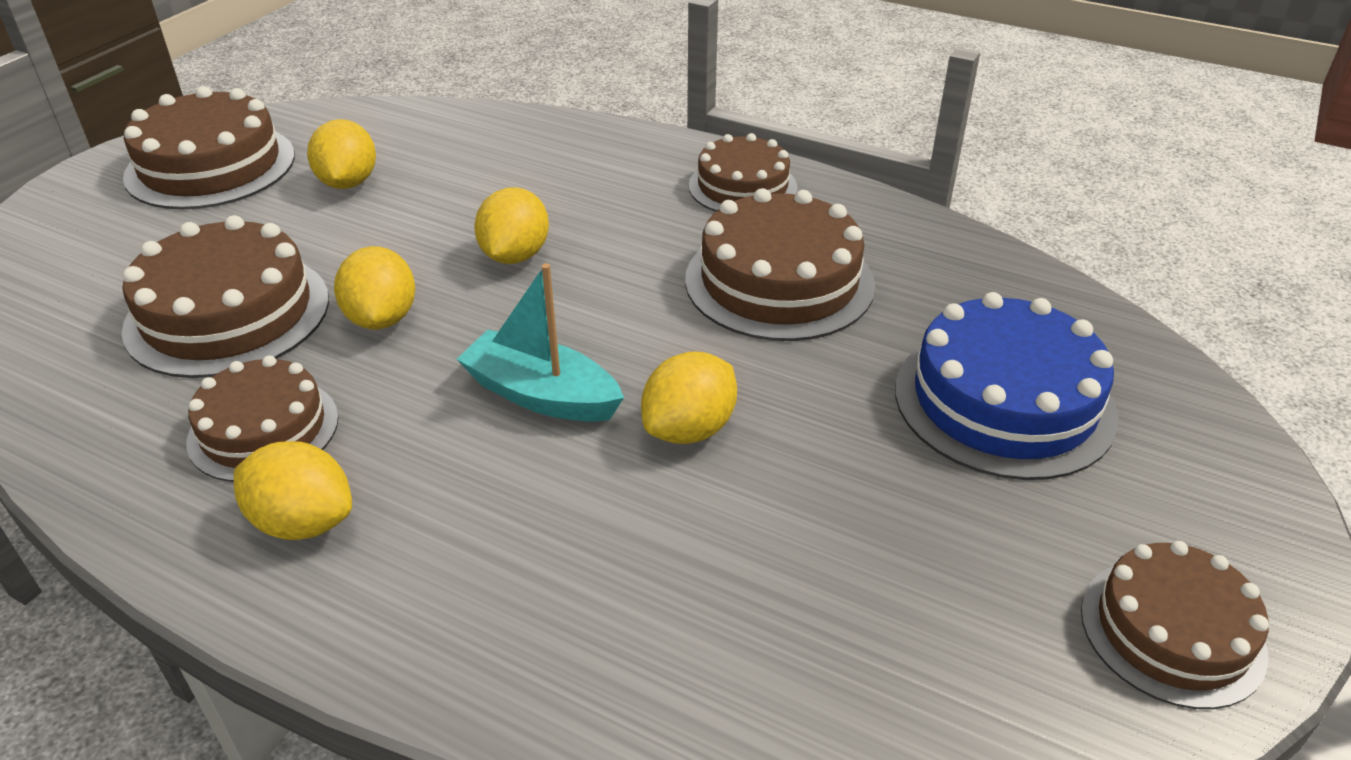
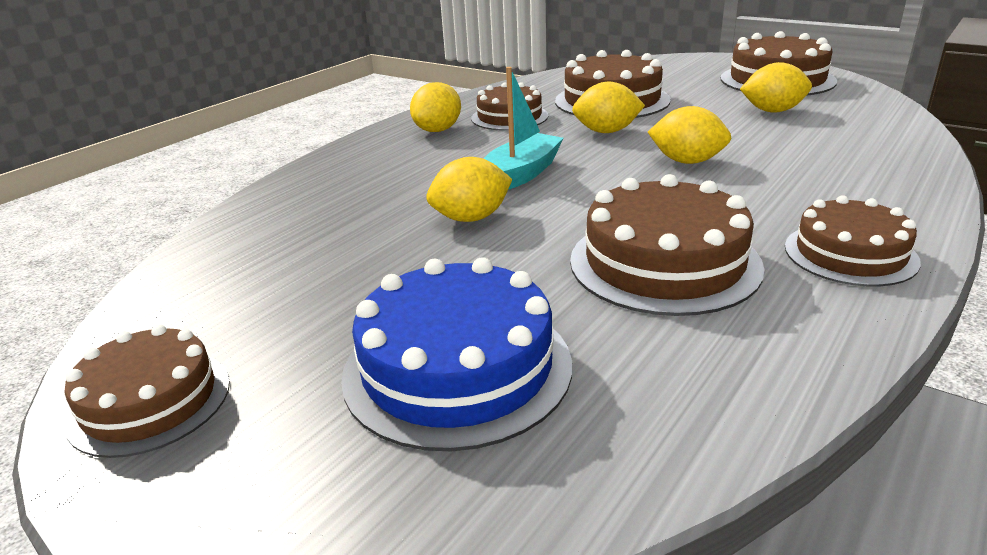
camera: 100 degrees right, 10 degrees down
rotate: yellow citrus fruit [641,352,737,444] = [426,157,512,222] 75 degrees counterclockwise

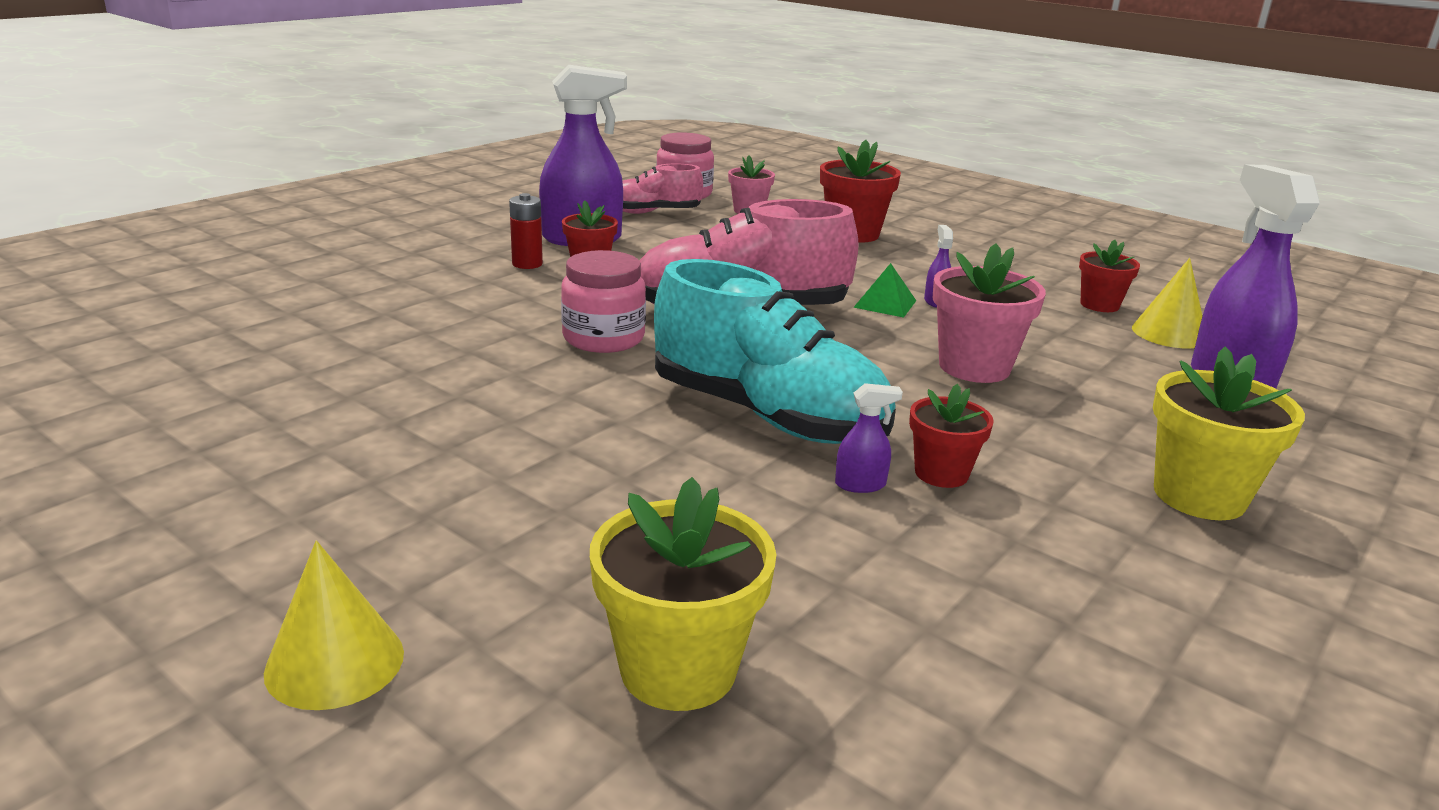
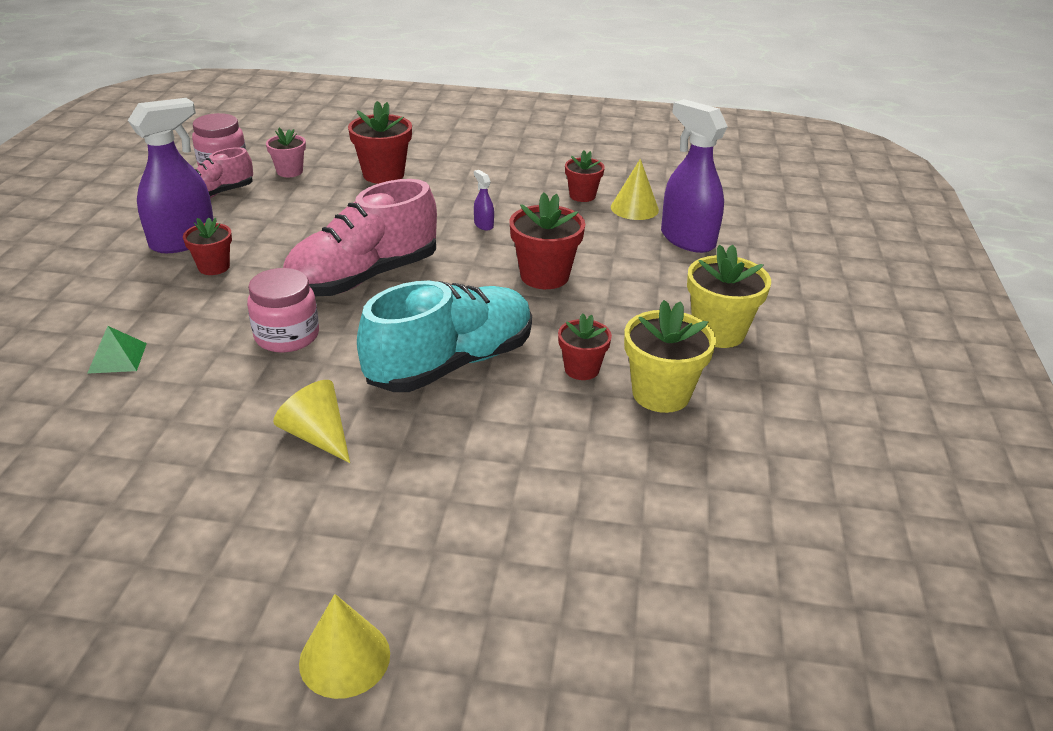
camera: 30 degrees left, 10 degrees up
delete: red AA battery [509,193,543,269]; purple spray cleaner [835,383,903,493]
insert: yellow cone [273,380,350,463]
move: green solid pyramid [853,263,916,318] to [87,326,147,374]; yellow potted plant [590,477,777,711] to [624,300,716,413]
recolor: rose-pink potted plant [933,244,1046,383] to red potted plant [509,192,585,289]
rotate: teal shoe [654,259,896,444] = [357,281,532,392] 45 degrees counterclockwise

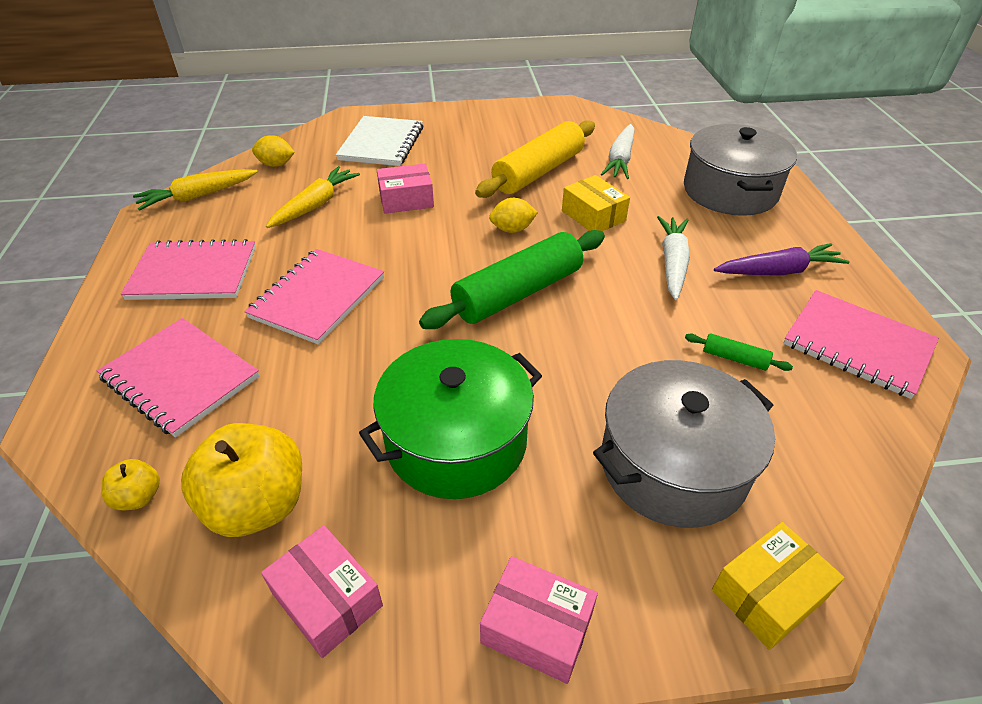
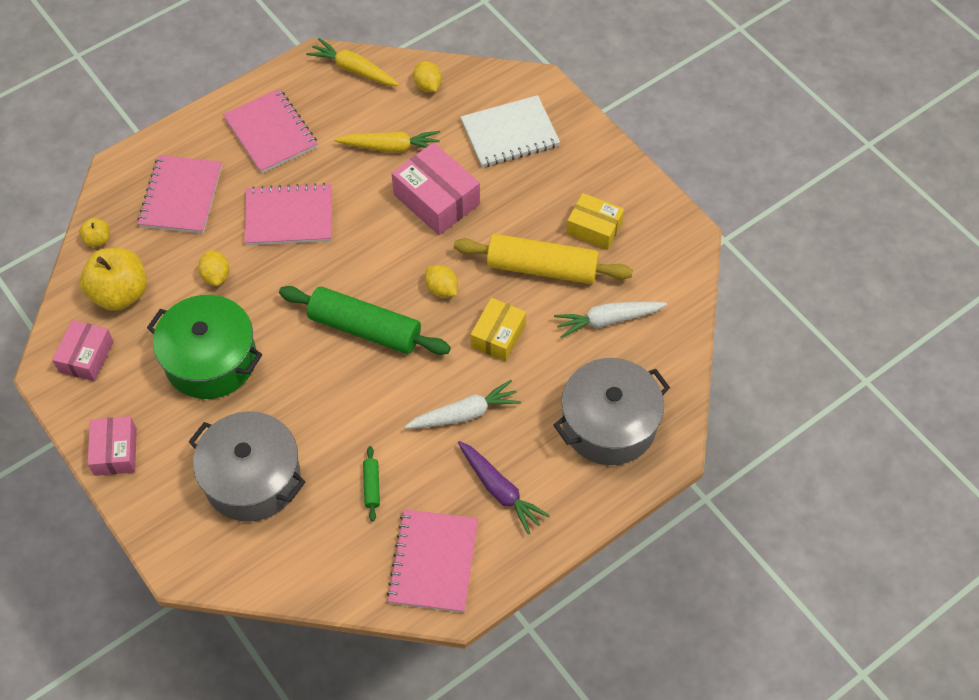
camera: 60 degrees right, 15 degrees up
insert: yellow citrus fruit [198,250,229,286]
move: yellow box [712,522,845,650] to [566,193,624,250]
resize: rose-pink box [377,164,434,214] = [392,142,480,235] x1.53

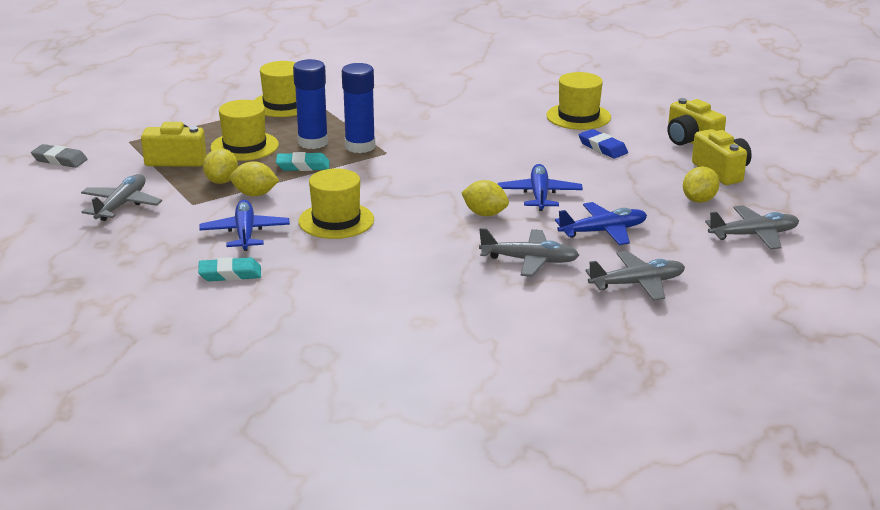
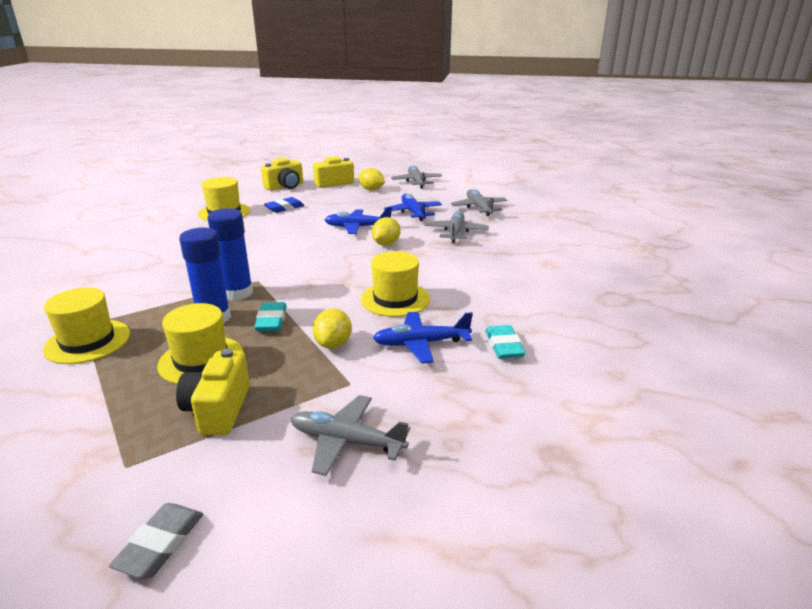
camera: 90 degrees left, 0 degrees up
delete: yellow citrus fruit [203,148,238,184]

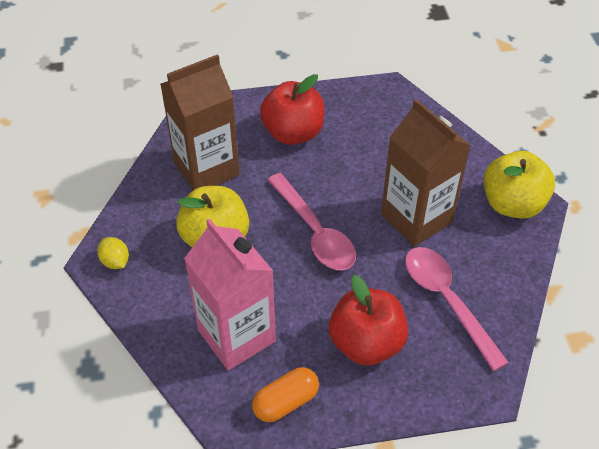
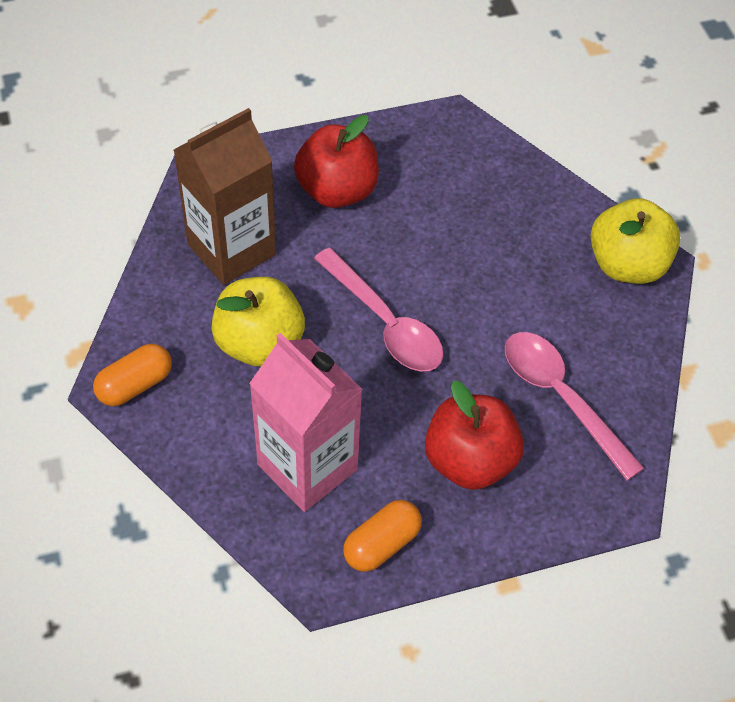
camera: 10 degrees left, 5 degrees up
delete: brown milk carton [381,99,471,247]
replace: yellow citrus fruit [97,237,129,269] to bright orange capsule [93,344,172,406]

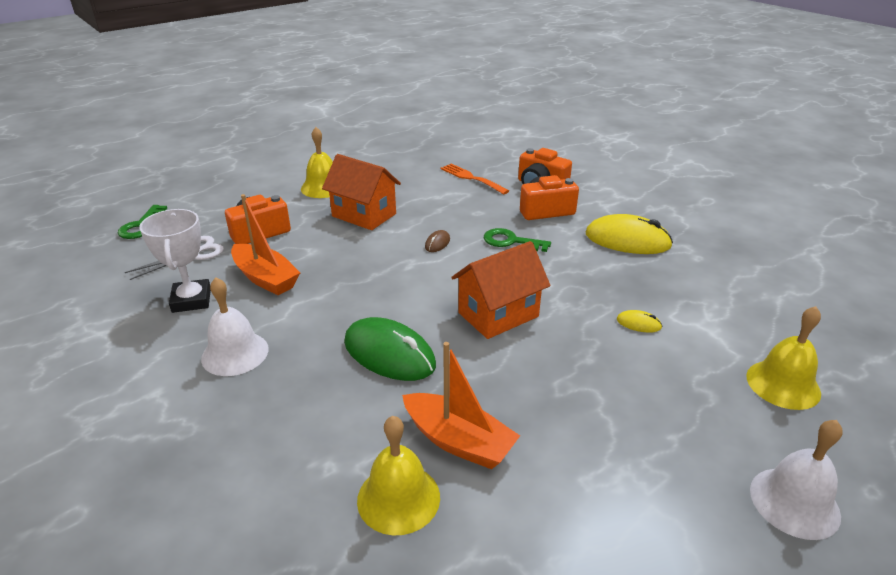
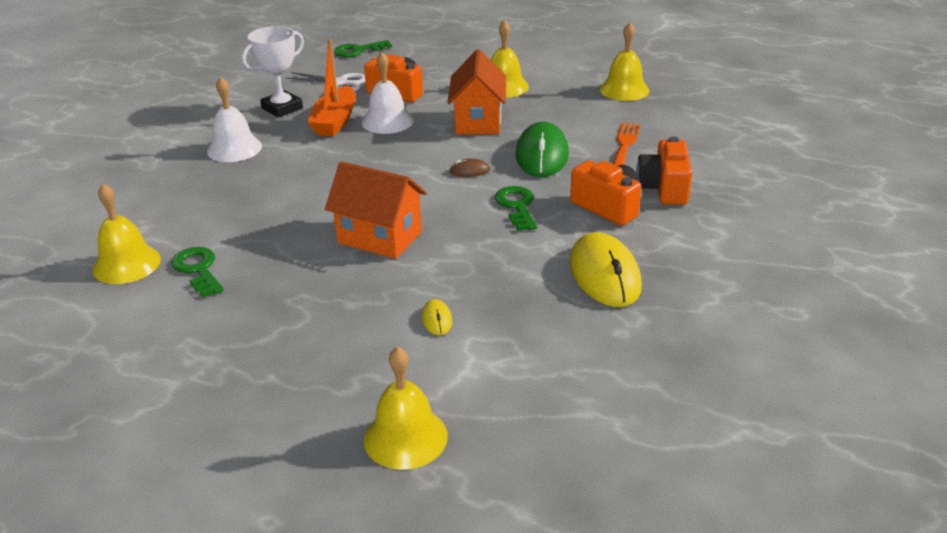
camera: 60 degrees right, 0 degrees up
insert: yellow hand bell [600,22,649,101]
move: pure white hand bell [750,420,843,540] to [362,52,414,134]; green mouse [344,317,436,381] to [516,122,569,177]
replace: bright orange boat [402,342,520,469] to green latchkey [172,247,224,297]

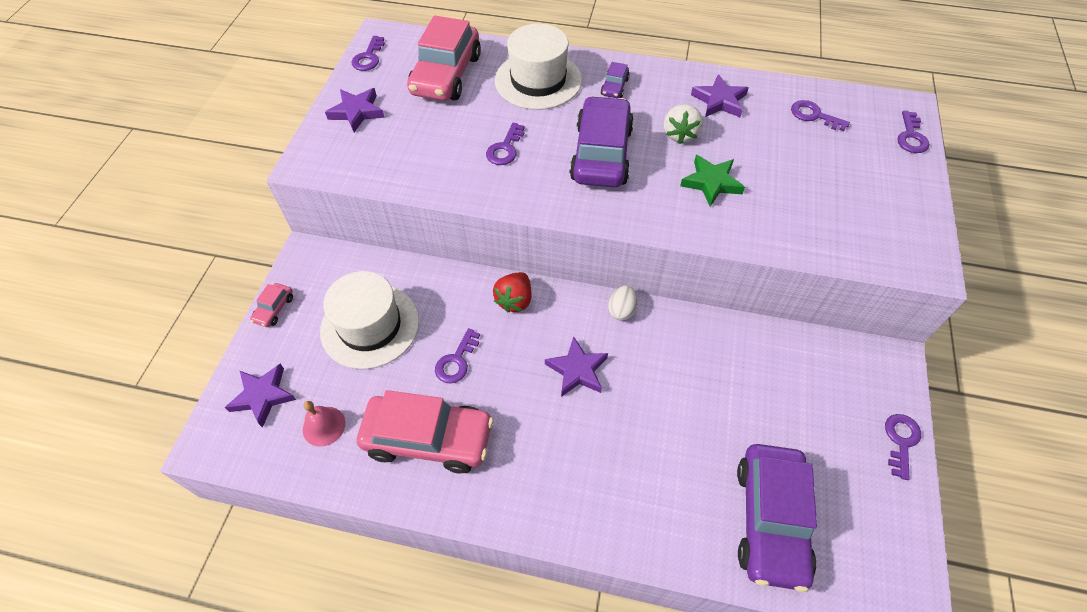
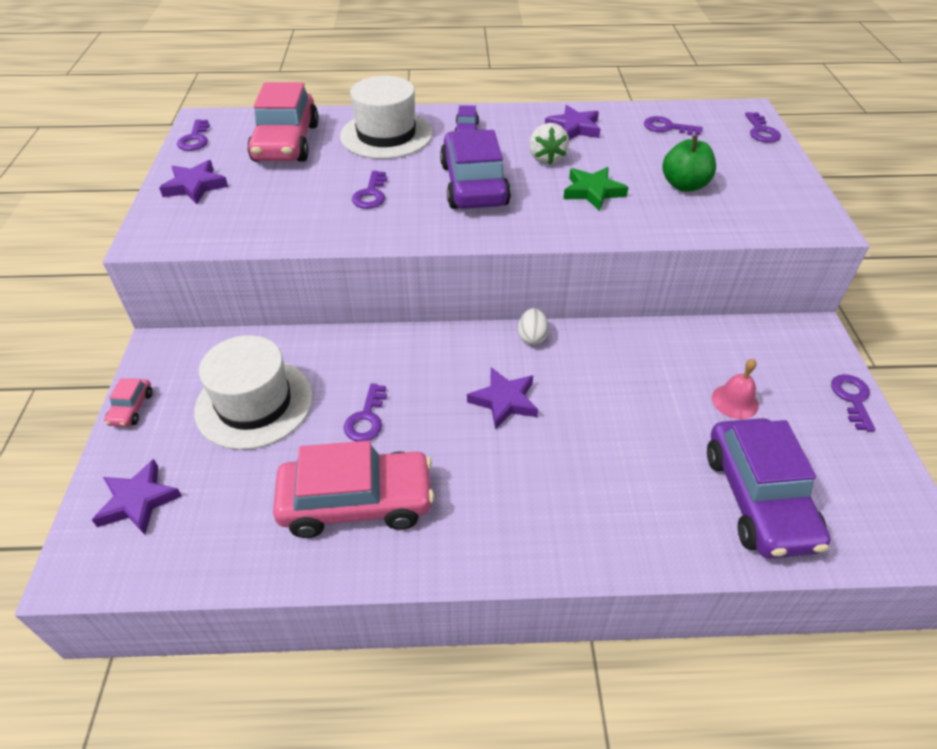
camera: 15 degrees left, 10 degrees down
delete: red berry [493,272,532,313]
insert: green toy apple [662,135,716,192]
move: rose-pink hand bell [303,401,345,447] to [712,359,759,419]

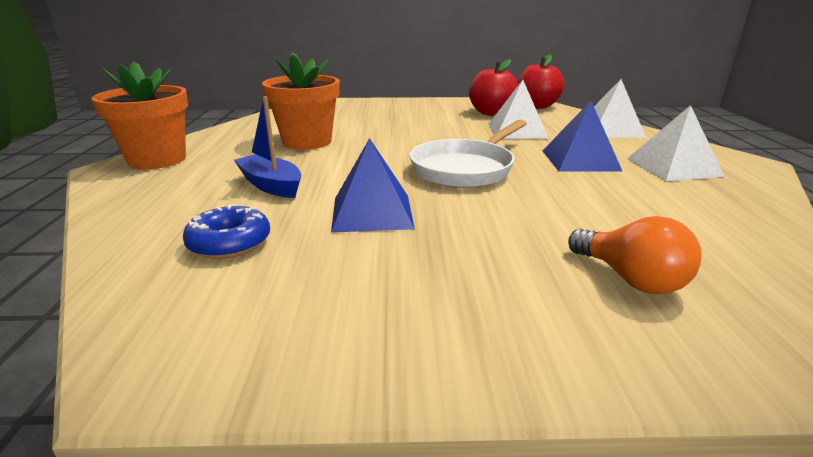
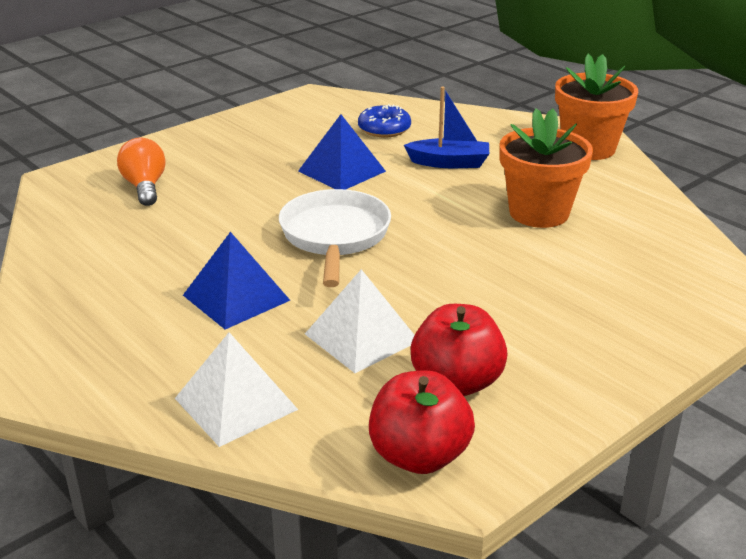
camera: 140 degrees right, 5 degrees up
delete: pure white solid pyramid [627,105,725,181]
rotate: bright orange light bulb [568,216,701,294] = [117,138,166,206] 60 degrees clockwise

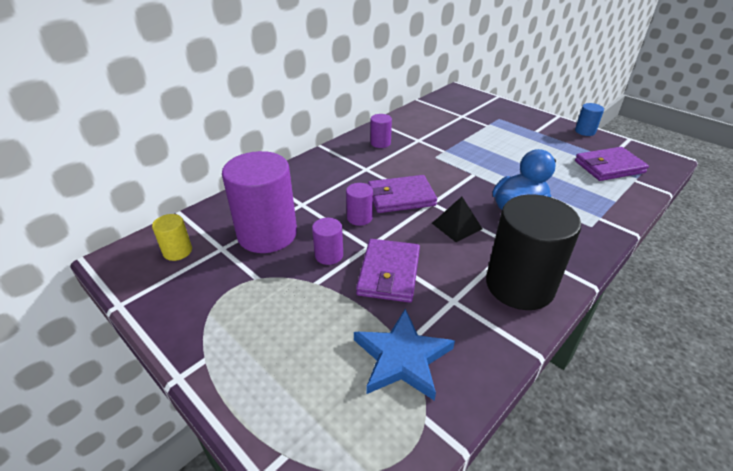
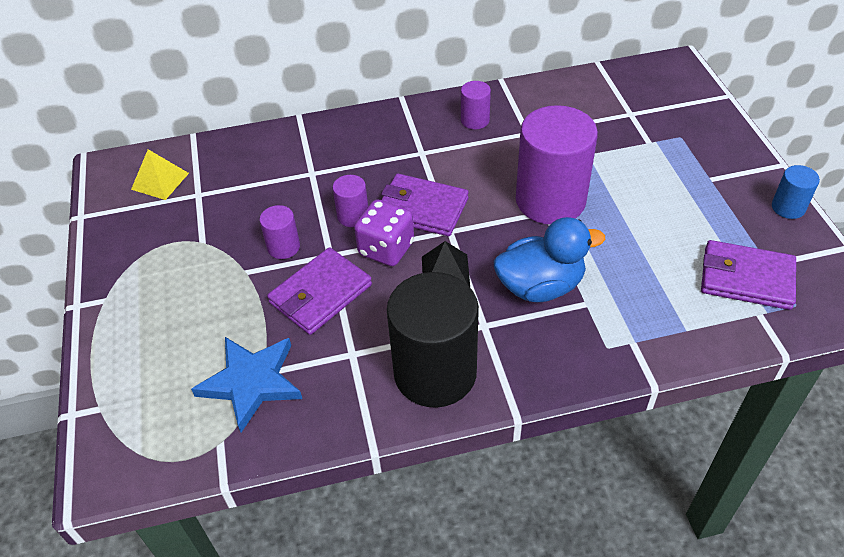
camera: 35 degrees right, 10 degrees up
insert: purple game die [354,199,414,266]
move: purple solid cylinder [222,151,297,253] to [516,105,598,225]
replace: yellow solid cylinder [152,214,192,261] to yellow solid pyramid [131,149,189,200]

